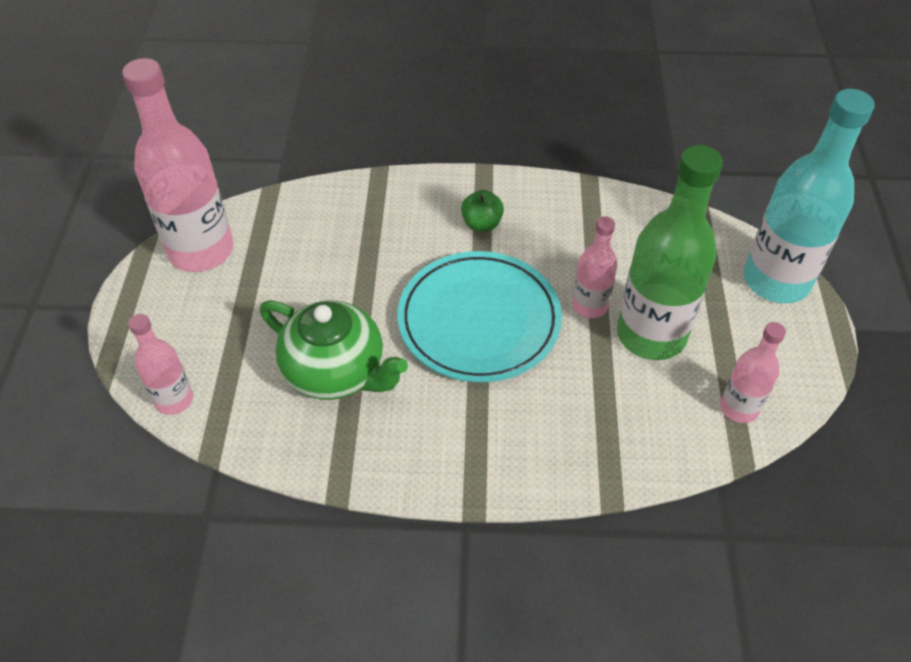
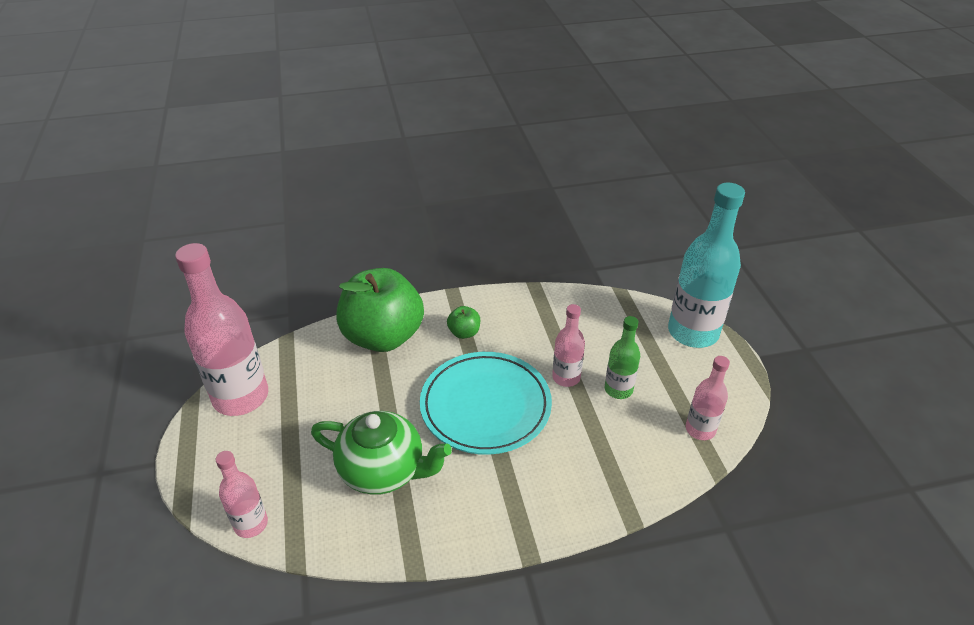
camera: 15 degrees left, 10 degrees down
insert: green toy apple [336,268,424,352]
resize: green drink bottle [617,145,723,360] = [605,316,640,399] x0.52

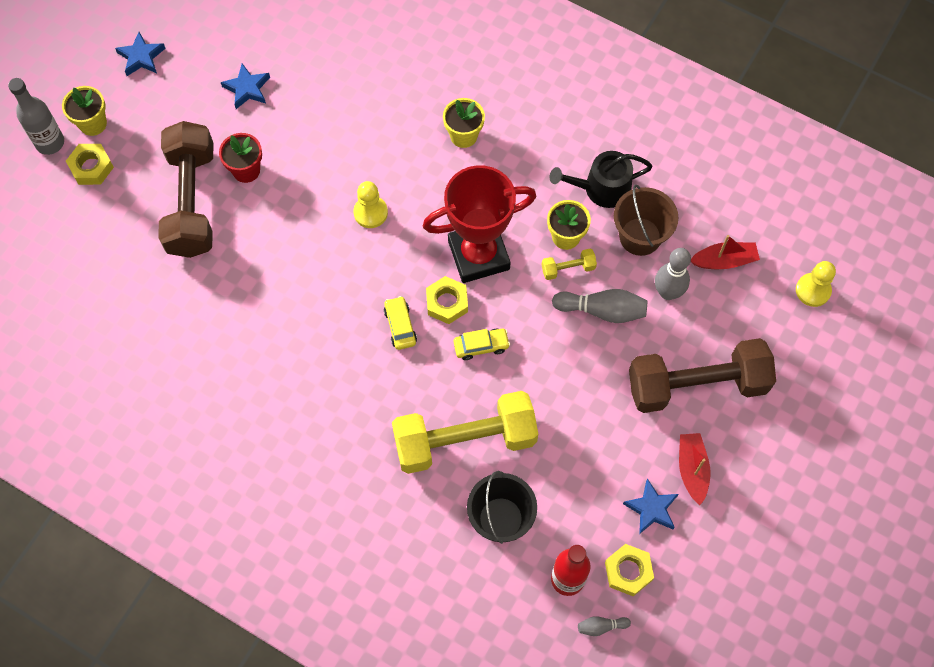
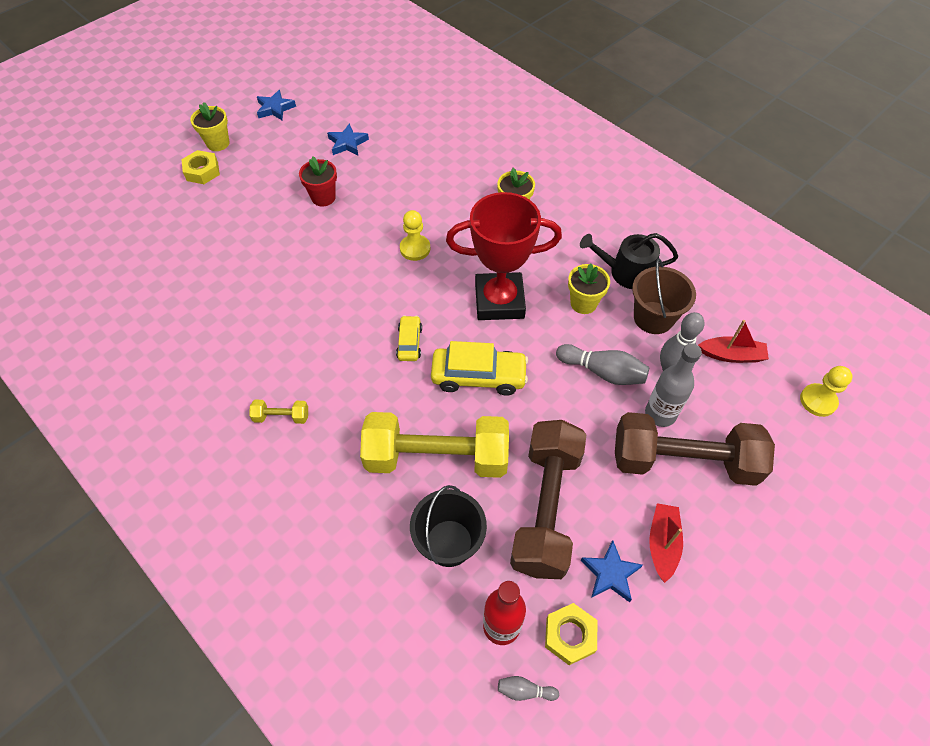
camera: 15 degrees right, 10 degrees down
delete: yellow hex nut [426,276,468,324]
move: yellow free weight [542,249,597,280] to [249,400,308,424]; brown free weight [158,121,213,258] to [510,420,586,579]; grey drink bottle [8,78,64,155] to [645,343,702,427]
resize: yellow toy car [454,329,510,360] = [431,341,528,396] x1.78

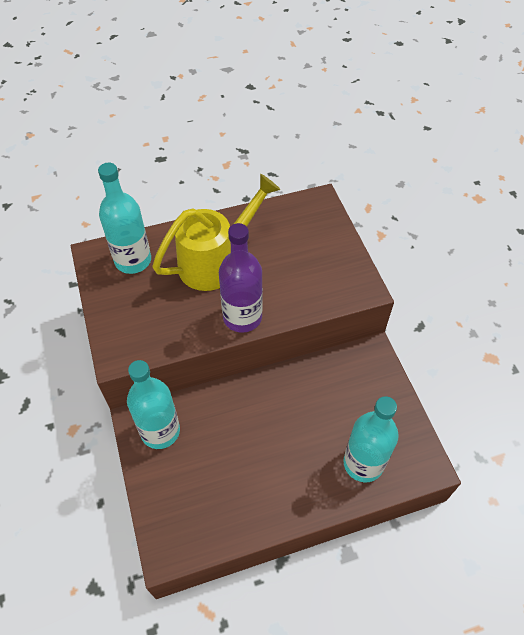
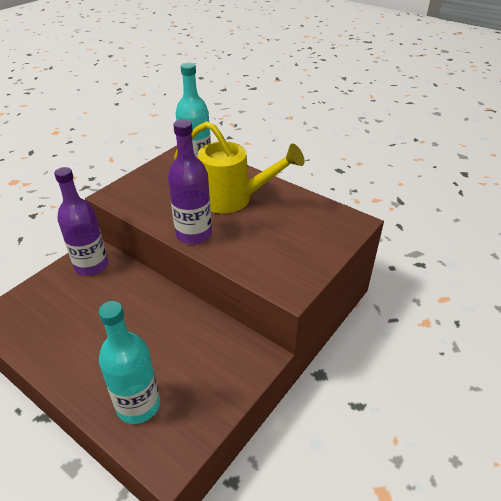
camera: 55 degrees right, 15 degrees down
recolor: teal drink bottle [127,360,180,449] to purple drink bottle [54,167,108,276]

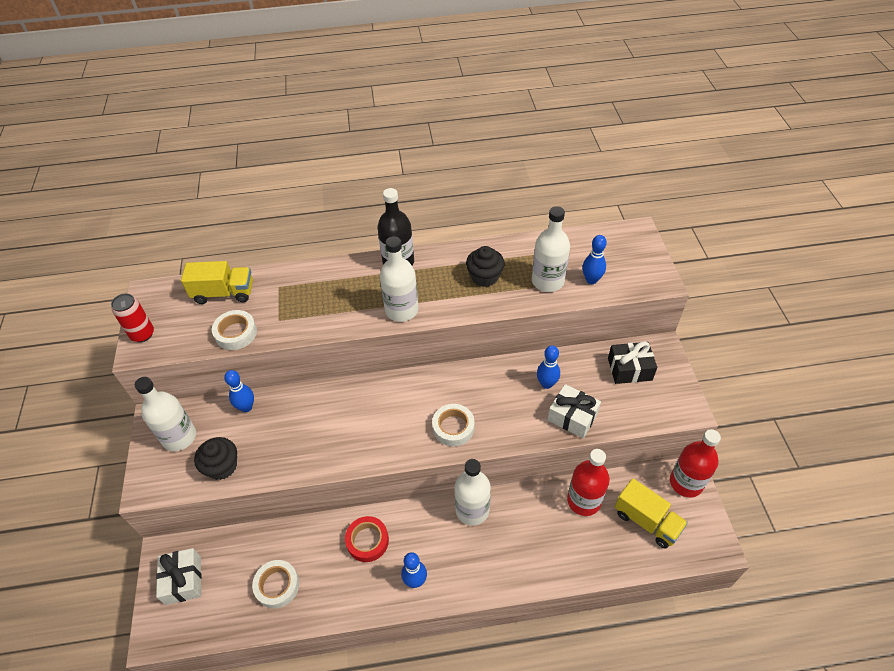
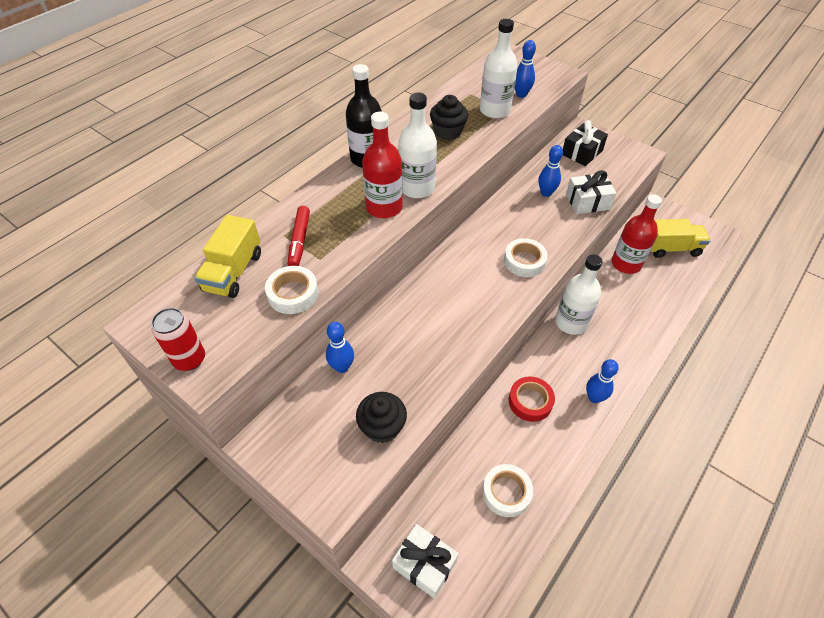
camera: 45 degrees left, 0 degrees up
delete: pure white drink bottle [135,377,196,451]
insert: red felt pen [288,206,310,266]
move: red drink bottle [670,429,721,497] to [362,112,403,218]
rotate: yellow lorry [181,261,253,304] = [194,215,261,298] 150 degrees clockwise

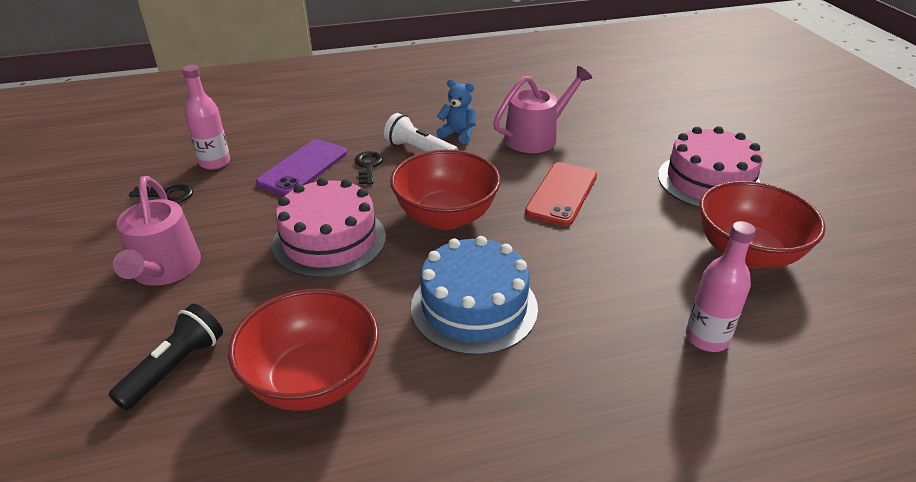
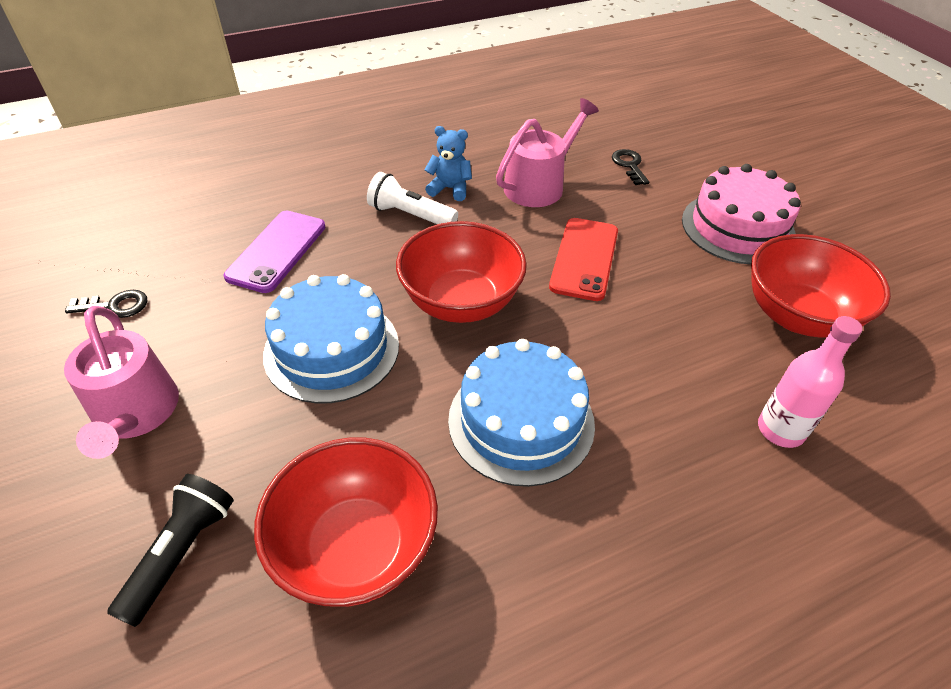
camera: 10 degrees left, 10 degrees up
delete: rose-pink drink bottle [182,65,230,170]
move: black latchkey [355,151,383,185] to [612,149,649,185]
recolor: rose-pink cake [272,177,386,278] to cobalt cake [263,274,399,403]

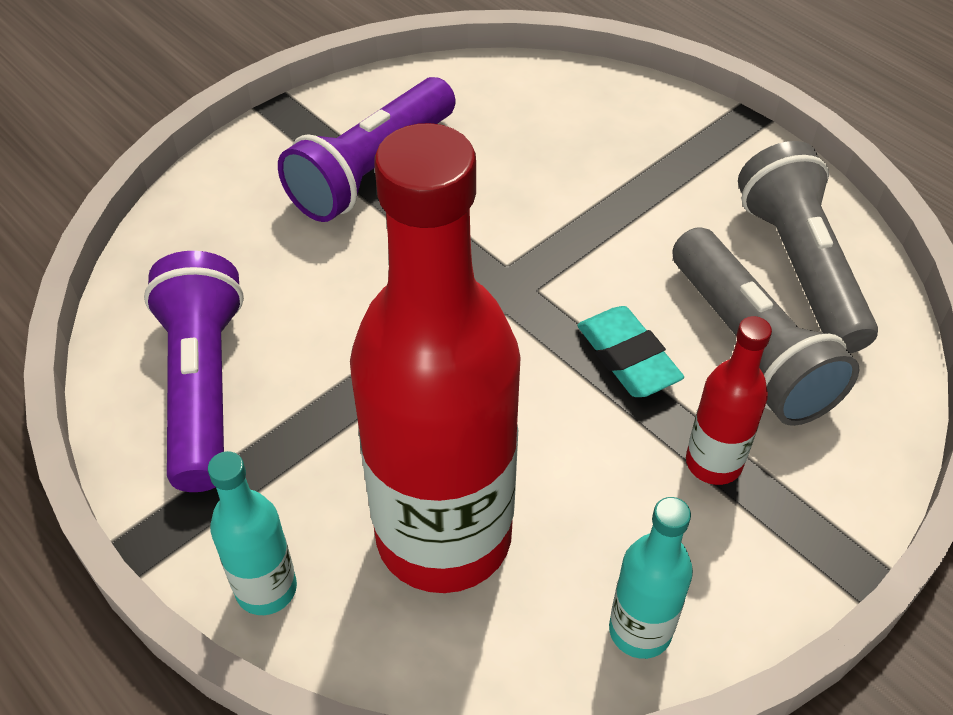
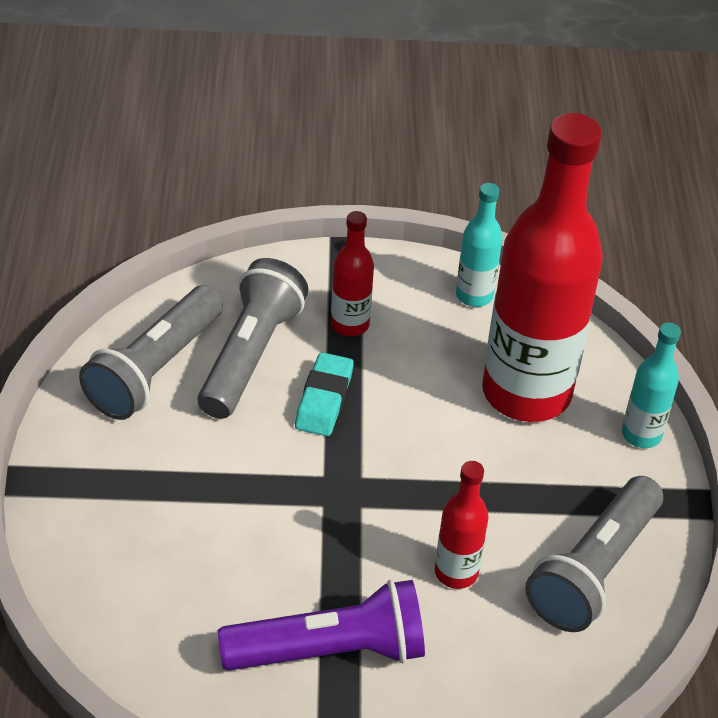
camera: 140 degrees left, 5 degrees down
insert: red drink bottle [435,461,489,589]
recolor: purple pocket torch [144,251,244,492] to grey pocket torch [525,476,663,632]

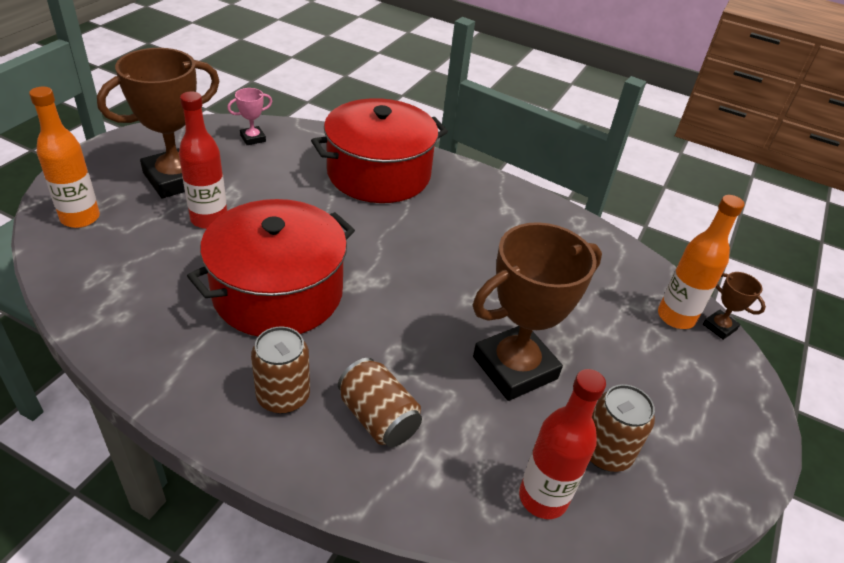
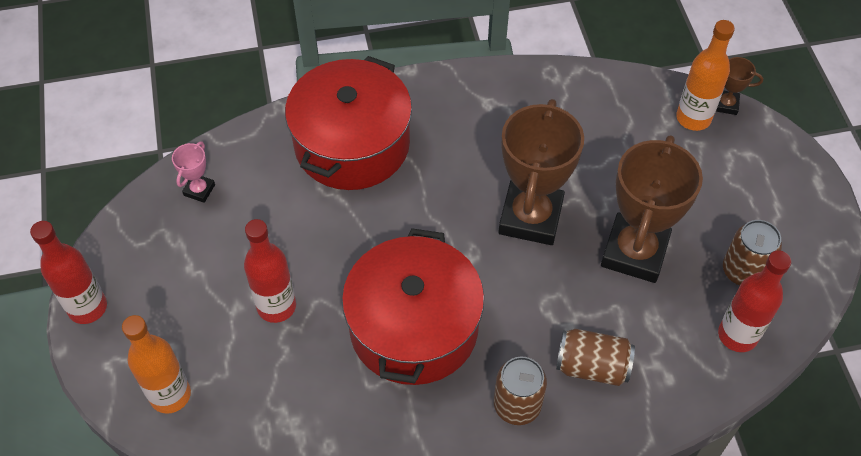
camera: 35 degrees left, 15 degrees up
insert: red drink bottle [30,221,107,324]
move: brown prize cup [97,48,220,199] to [498,99,584,245]

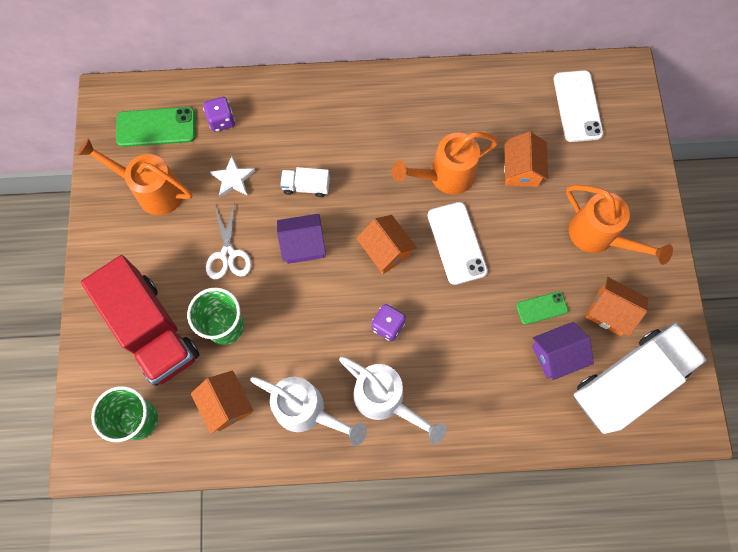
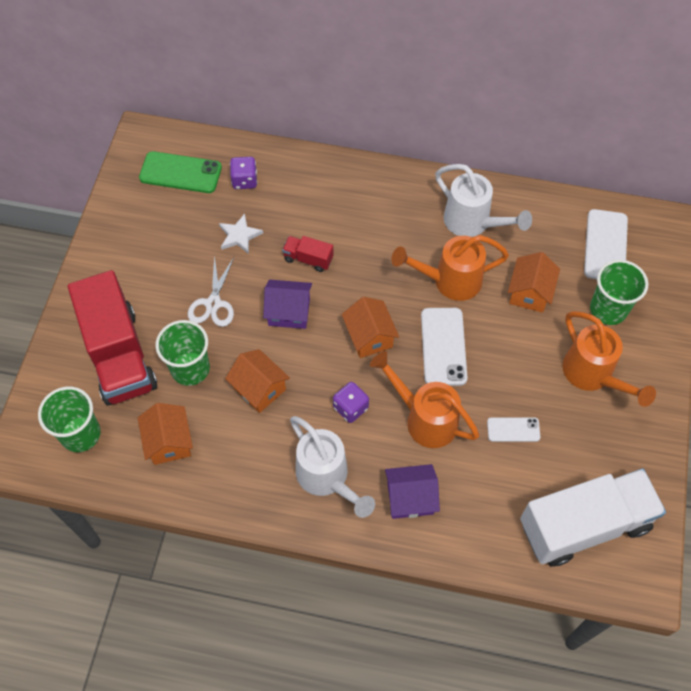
camera: 15 degrees right, 10 degrees down
insert: green tumbler [590,260,649,325]
move: bright orange house [586,277,648,336] to [225,349,290,413]; bright orange sprinkling can [78,138,193,215] to [370,351,479,448]; purple house [532,322,594,380] to [385,464,440,519]; pure white sprinkling can [250,377,367,446] to [435,164,532,237]
recolor: pure white lorry [280,167,330,197] to red lorry [282,236,333,272]; green smartphone [516,291,568,325] to pure white smartphone [487,417,540,442]

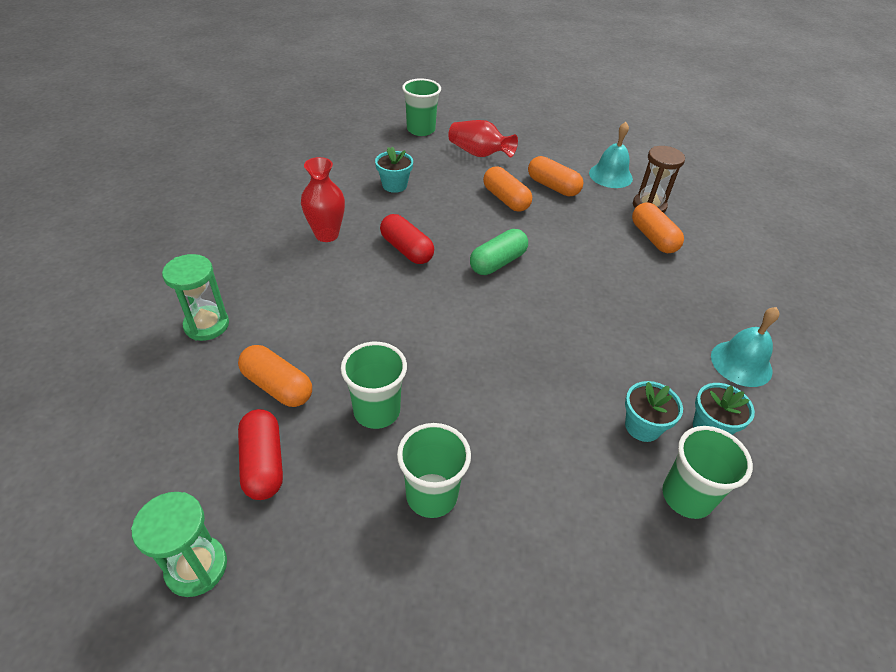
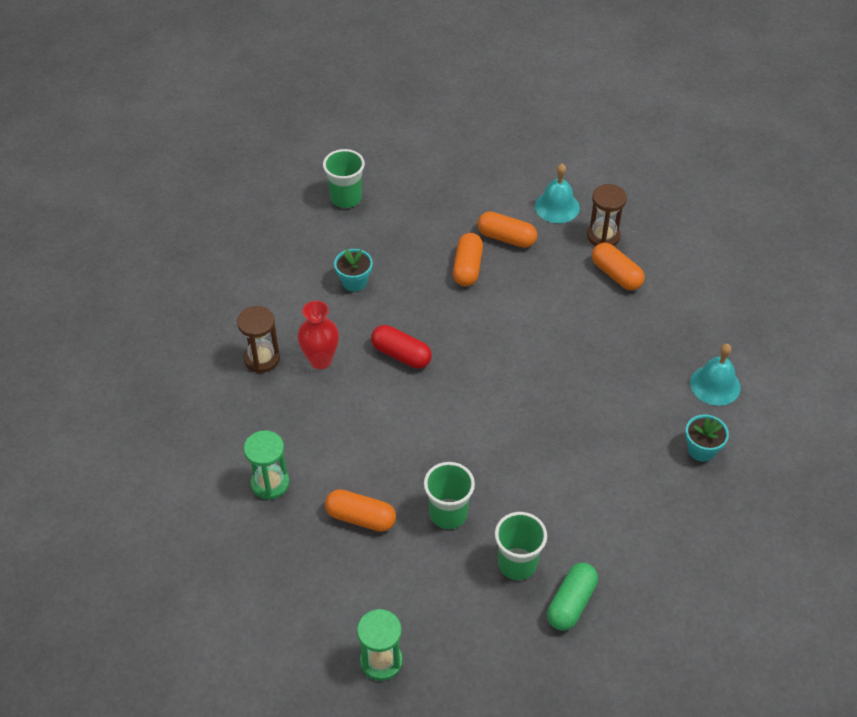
camera: 15 degrees left, 5 degrees up
delete: red capsule [238,409,283,500]; red tall vase [448,120,518,157]; teal potted plant [625,381,683,442]; green tumbler [662,426,753,519]
insert: brown sandglass [237,306,280,373]
move: green capsule [470,229,528,275] to [547,563,598,631]
rotate: bright orange capsule [483,166,532,212] = [453,233,483,286] 60 degrees clockwise

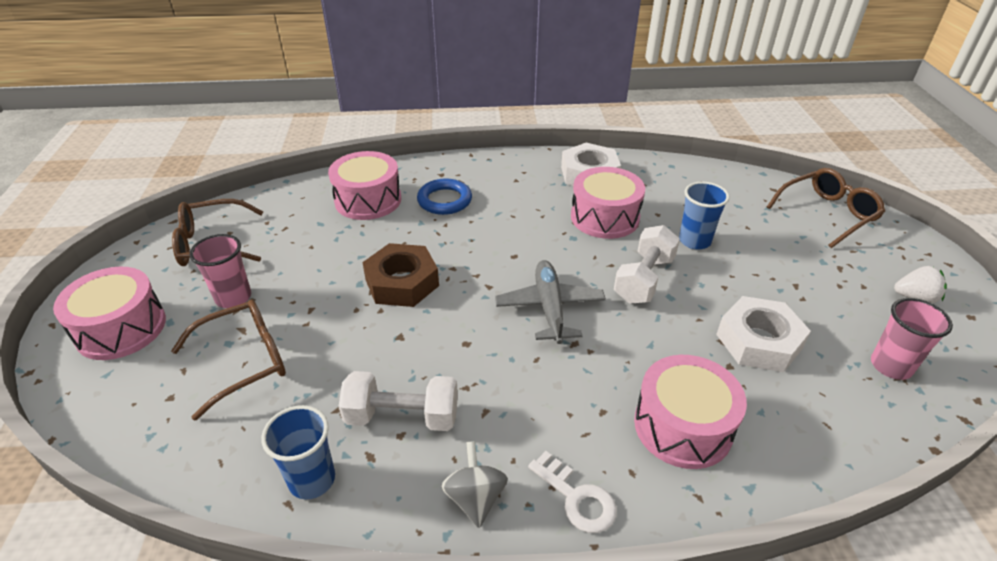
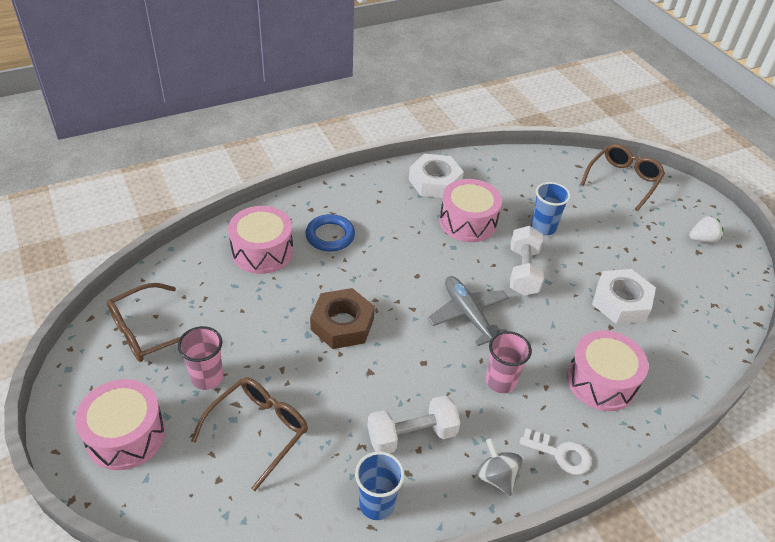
camera: 25 degrees left, 5 degrees up
move: rose-pink tumbler [871,298,953,380] to [486,331,532,393]

